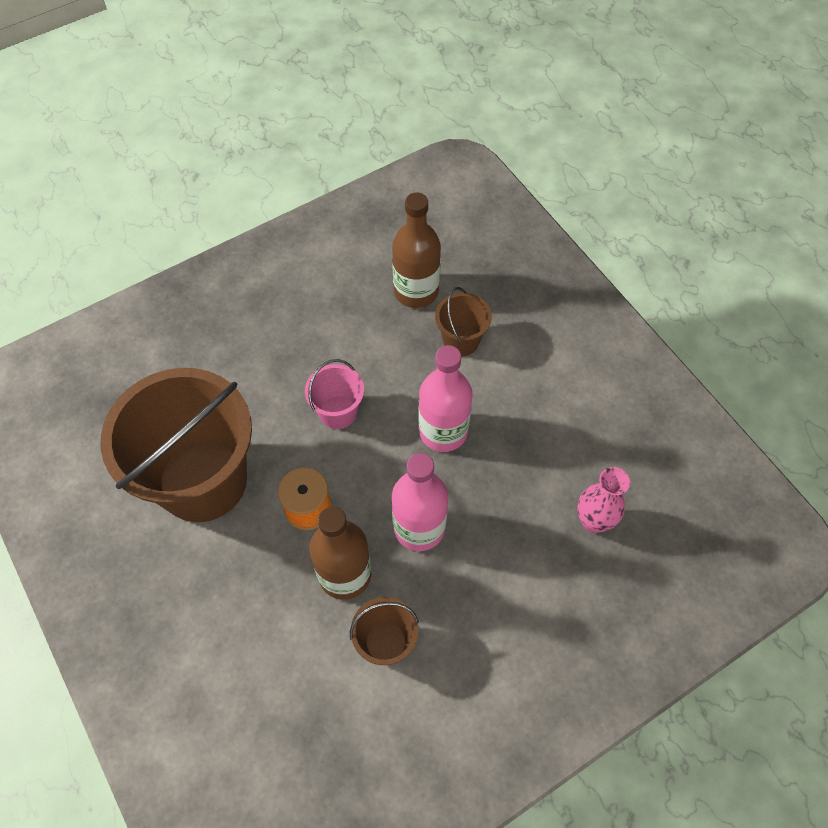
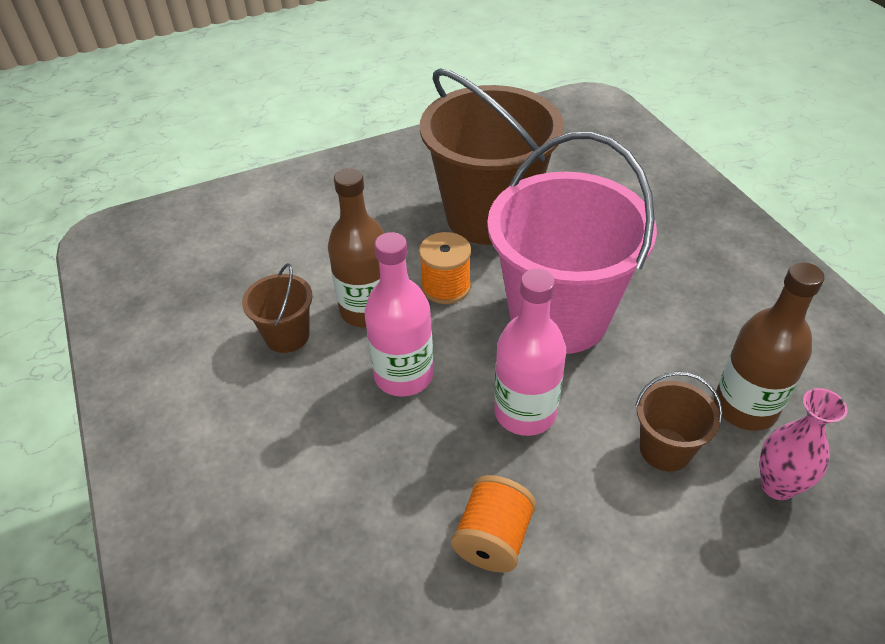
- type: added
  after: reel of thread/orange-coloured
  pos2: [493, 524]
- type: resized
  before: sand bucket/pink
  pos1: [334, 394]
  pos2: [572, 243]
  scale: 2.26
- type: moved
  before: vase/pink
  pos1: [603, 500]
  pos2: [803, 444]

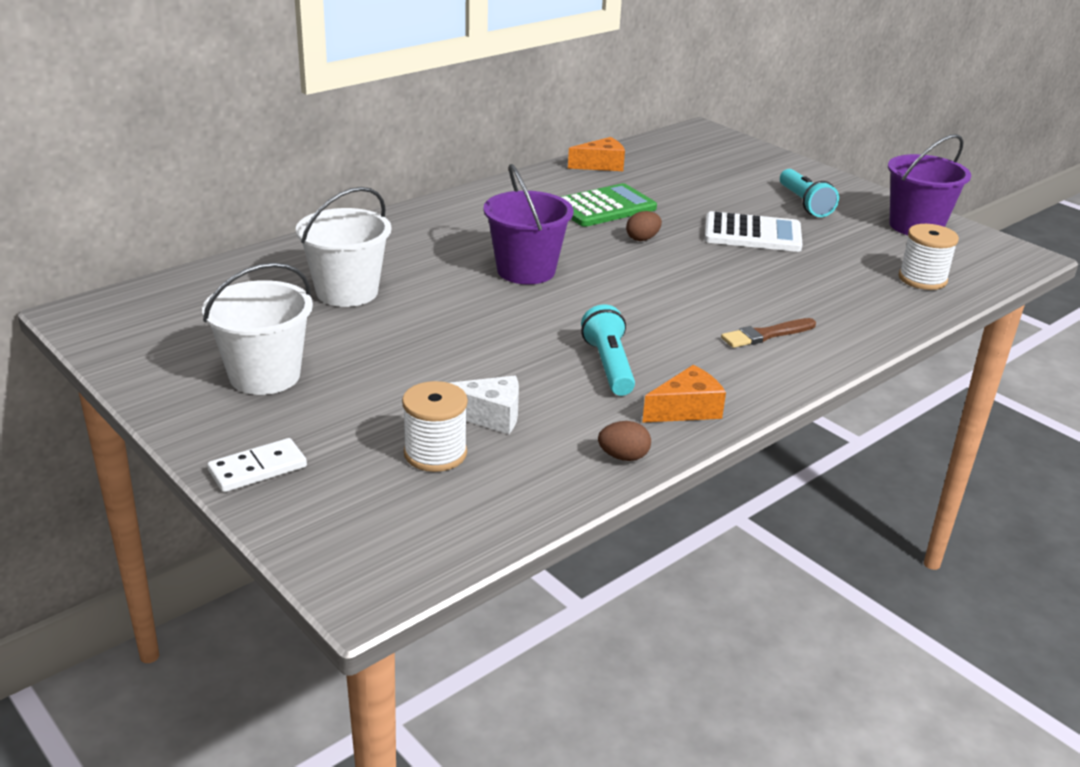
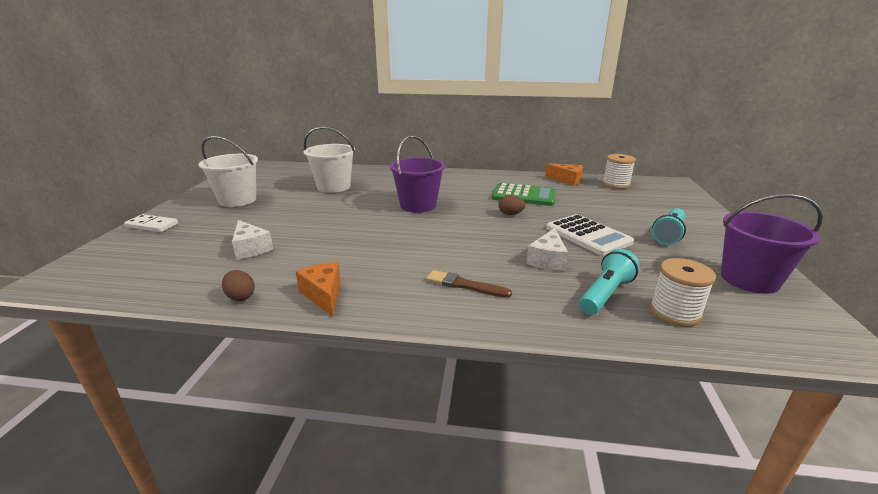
- type: turned
  before: cheese wedge/orange-coloured
  pos1: [684, 394]
  pos2: [318, 289]
  turn: -135
- type: added
  after: cheese wedge/pure white
  pos2: [547, 249]
- type: moved
  before: flashlight/teal
  pos1: [608, 350]
  pos2: [609, 282]
- type: moved
  before: reel of thread/pure white
  pos1: [435, 426]
  pos2: [619, 171]

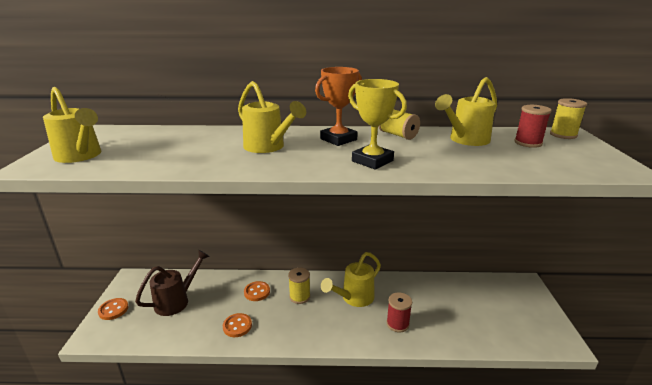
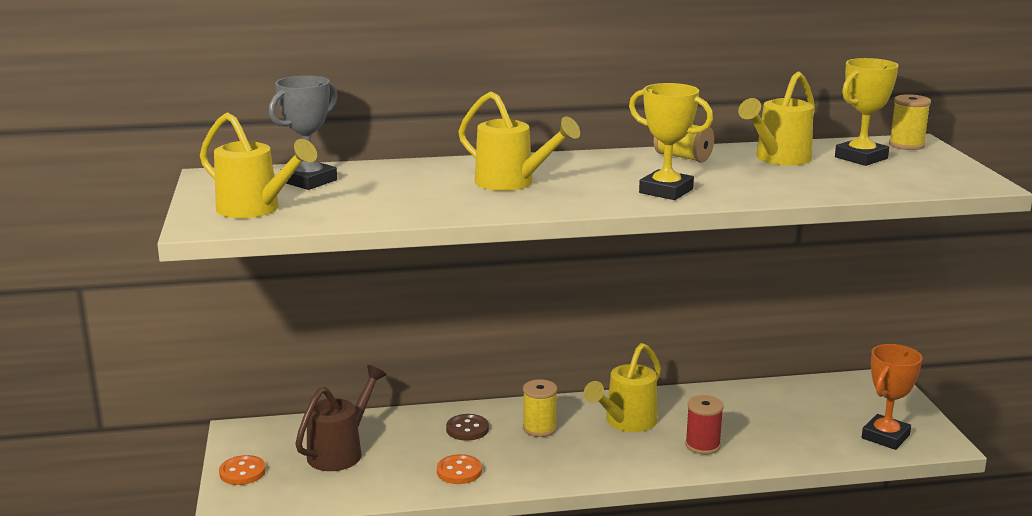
- type: added
  after: trophy/grey
  pos2: [303, 132]
- type: recoloured
  before: button/orange-coloured
  after: button/russet
  pos1: [257, 291]
  pos2: [467, 427]
- type: replaced
  before: reel of thread/scarlet
  after: trophy/yellow
  pos1: [533, 126]
  pos2: [867, 112]
- type: moved
  before: trophy/orange-coloured
  pos1: [338, 106]
  pos2: [892, 397]

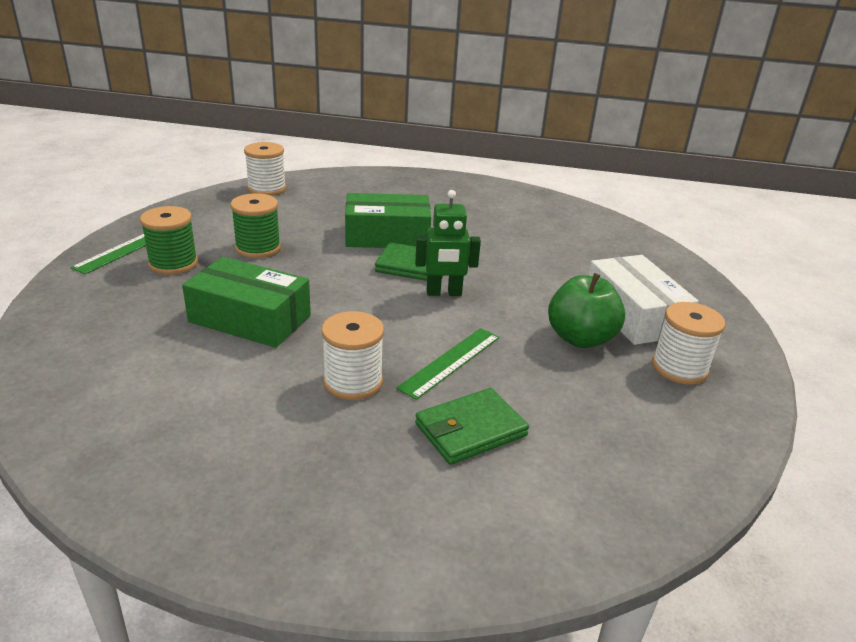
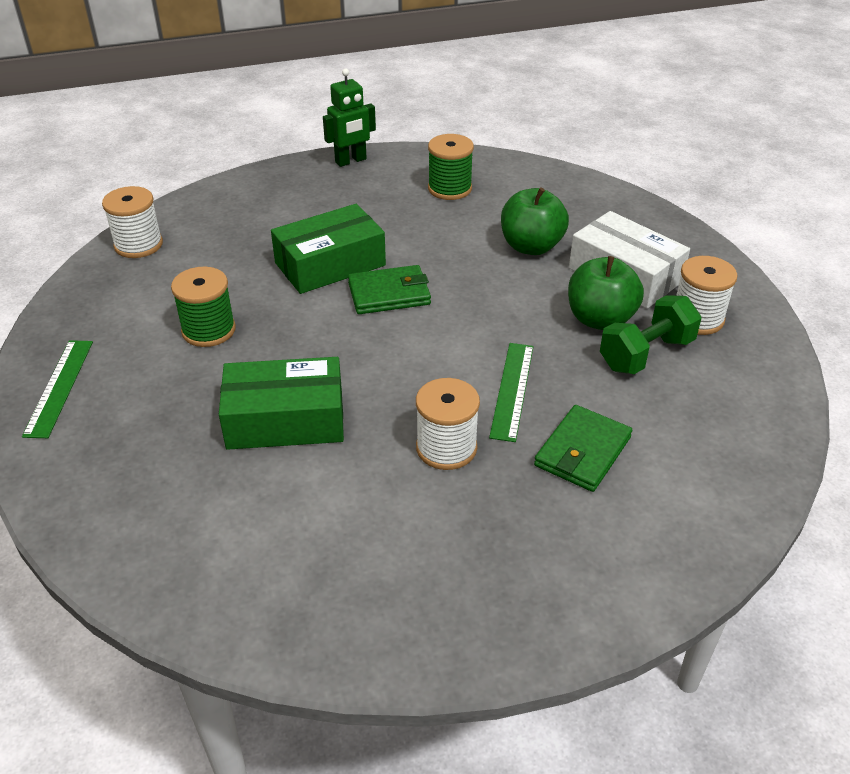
- type: moved
  before: robot figure/emerald
  pos1: [448, 243]
  pos2: [349, 117]
- type: moved
  before: reel of thread/emerald
  pos1: [169, 240]
  pos2: [451, 167]
- type: added
  after: toy apple/emerald
  pos2: [535, 221]
- type: added
  after: hand weight/emerald
  pos2: [651, 334]

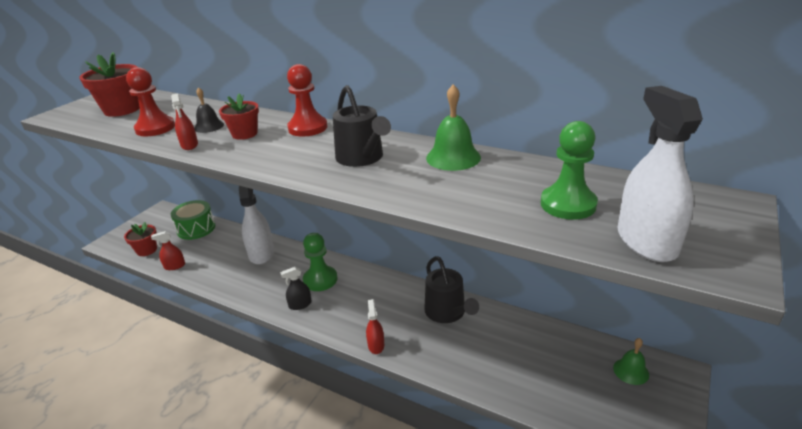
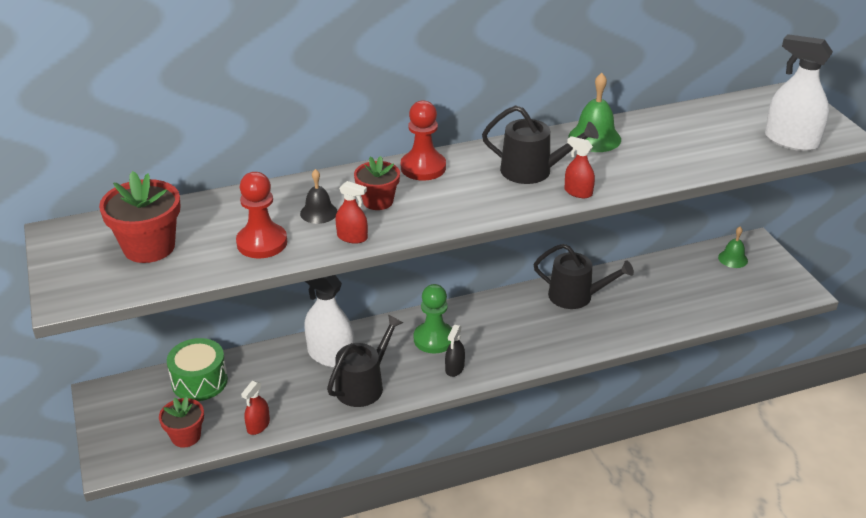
- type: added
  after: sprinkling can/ebony
  pos2: [365, 361]
- type: moved
  before: spray cleaner/scarlet
  pos1: [375, 326]
  pos2: [579, 167]
- type: removed
  before: chess pawn/emerald
  pos1: [569, 170]

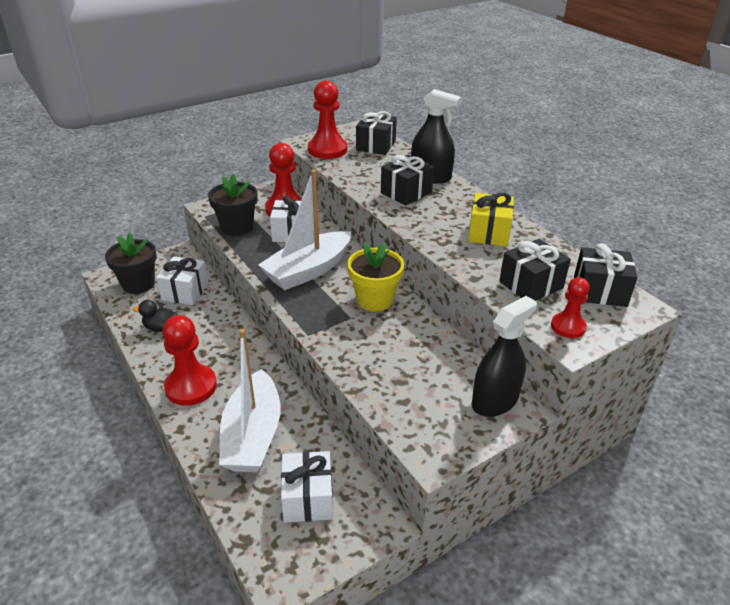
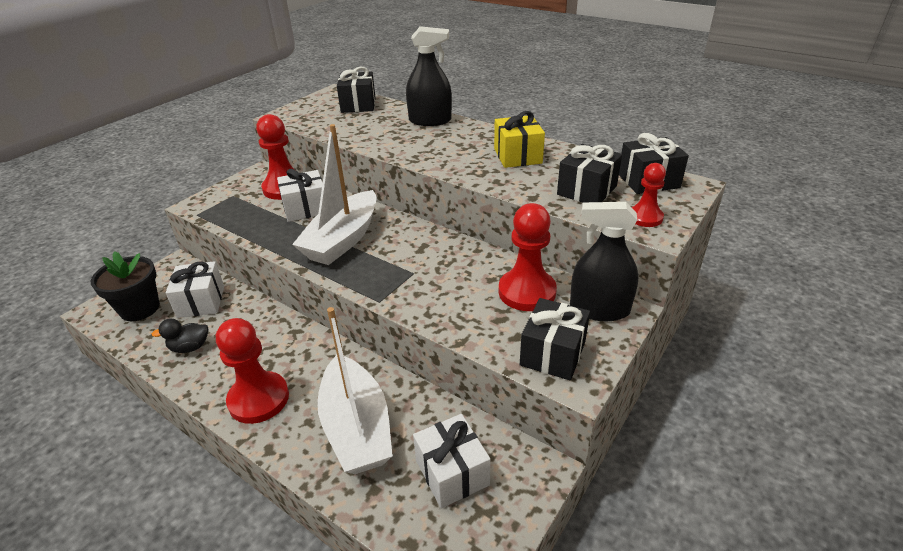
- type: moved
  before: chess pawn/scarlet
  pos1: [327, 119]
  pos2: [528, 257]
- type: moved
  before: gift/ebony
  pos1: [407, 180]
  pos2: [555, 339]
- type: turned
  before: spray cleaner/ebony
  pos1: [504, 356]
  pos2: [604, 261]
  turn: -105
- type: removed
  before: potted plant/ebony
  pos1: [233, 205]
- type: removed
  before: potted plant/yellow
  pos1: [375, 277]

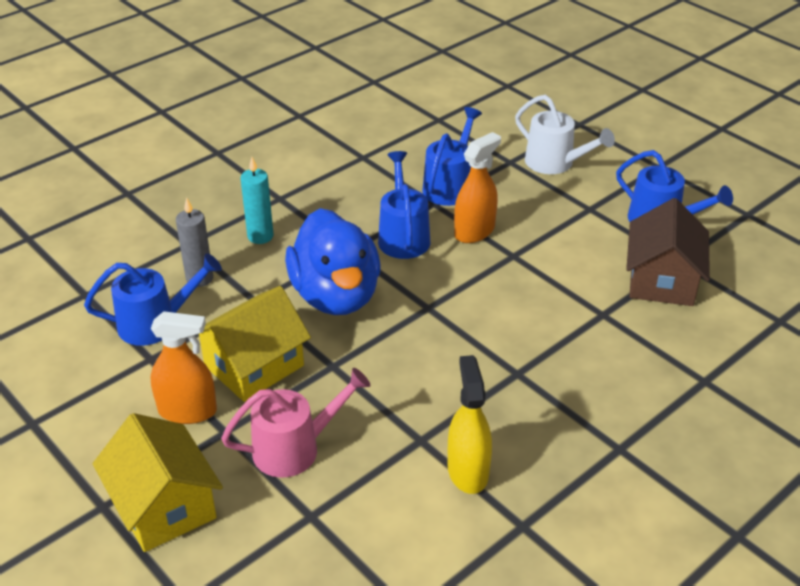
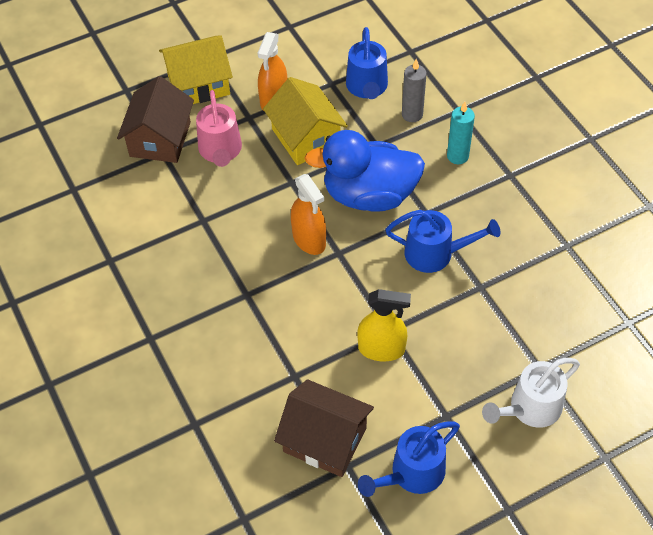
- type: added
  after: toy house/russet
  pos2: [155, 119]
- type: moved
  before: spray cleaner/orange-coloured
  pos1: [477, 187]
  pos2: [308, 214]
- type: moved
  before: spray cleaner/yellow
  pos1: [470, 424]
  pos2: [384, 325]
- type: removed
  before: sprinkling can/royal blue
  pos1: [452, 156]

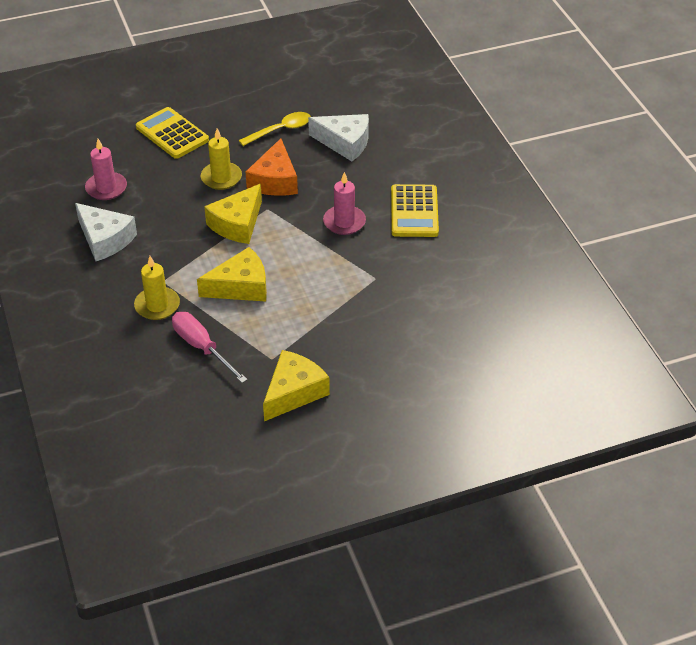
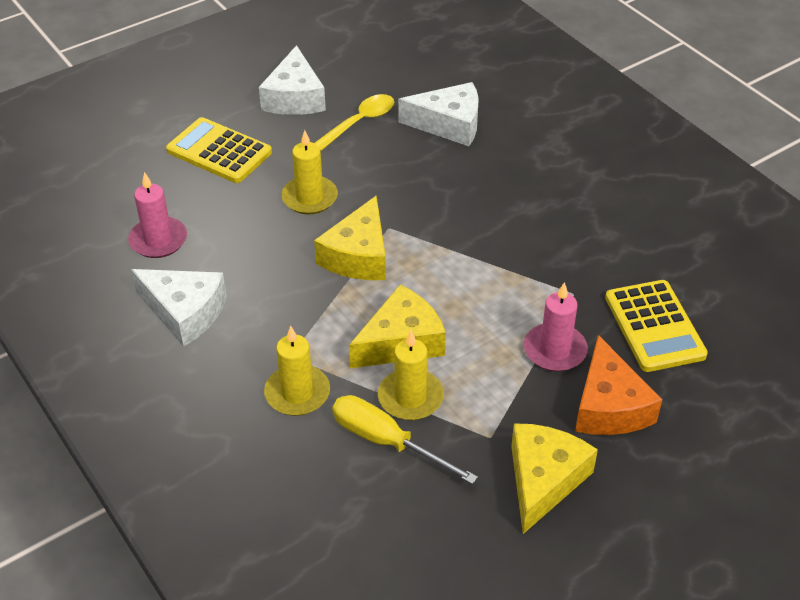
- type: added
  after: cheese wedge/pure white
  pos2: [292, 80]
- type: recoloured
  before: screwdriver/pink
  after: screwdriver/yellow
  pos1: [210, 347]
  pos2: [405, 439]
- type: added
  after: candle/yellow
  pos2: [411, 375]
- type: moved
  before: candle/pink
  pos1: [344, 203]
  pos2: [556, 327]
- type: moved
  before: cheese wedge/orange-coloured
  pos1: [272, 167]
  pos2: [618, 385]
- type: moved
  before: calculator/yellow
  pos1: [415, 210]
  pos2: [656, 326]

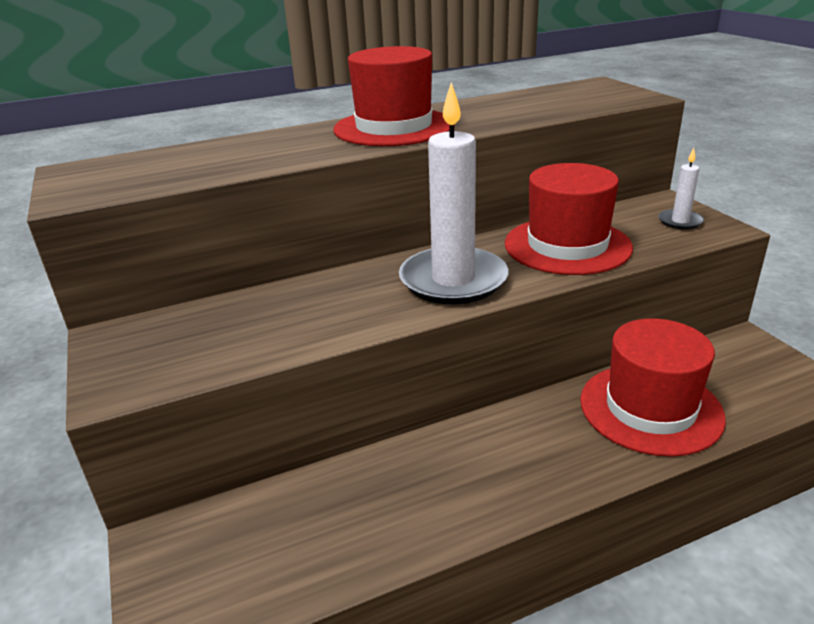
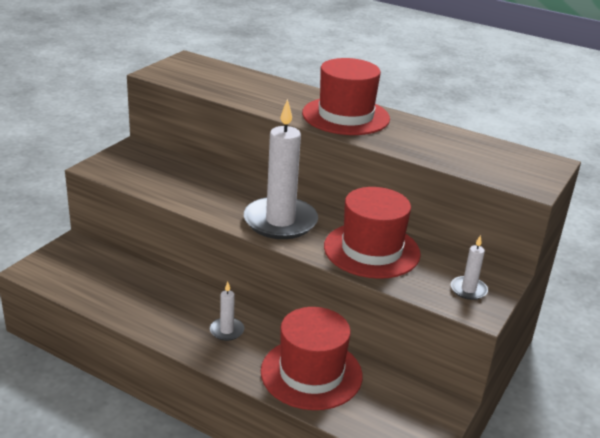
- type: added
  after: candle/pure white
  pos2: [227, 311]

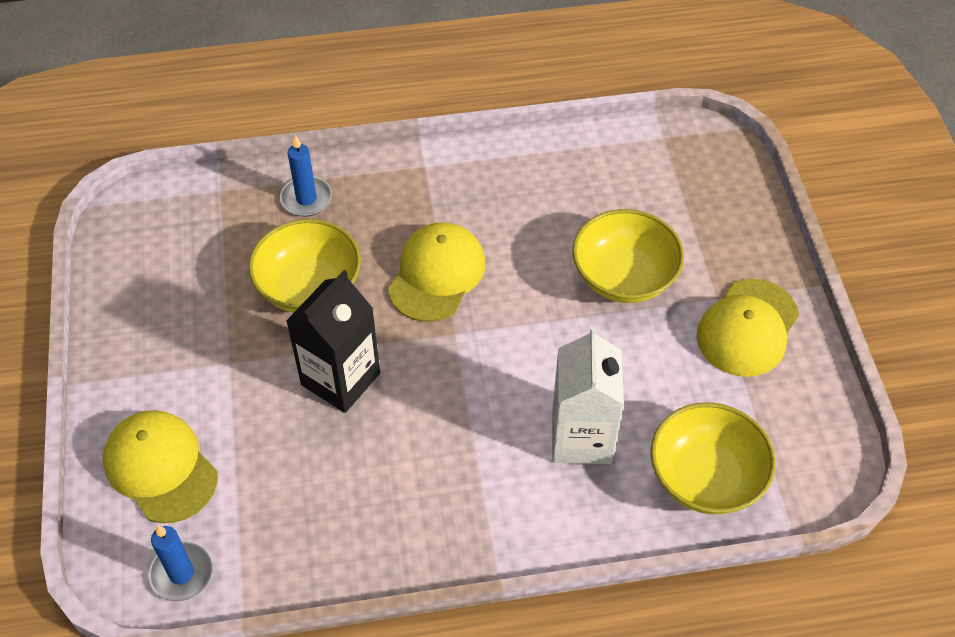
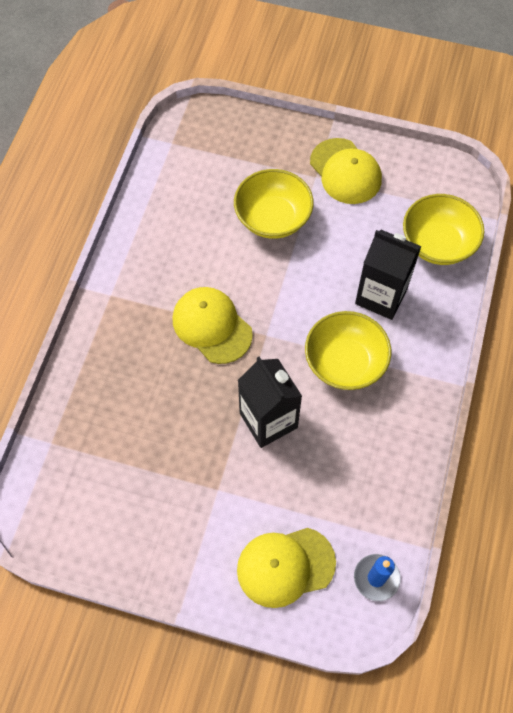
- type: moved
  before: deep dish/yellow
  pos1: [304, 266]
  pos2: [348, 350]
- type: recoloured
  before: milk carton/pure white
  after: milk carton/ebony
  pos1: [588, 395]
  pos2: [388, 275]
- type: removed
  before: candle/royal blue
  pos1: [306, 176]

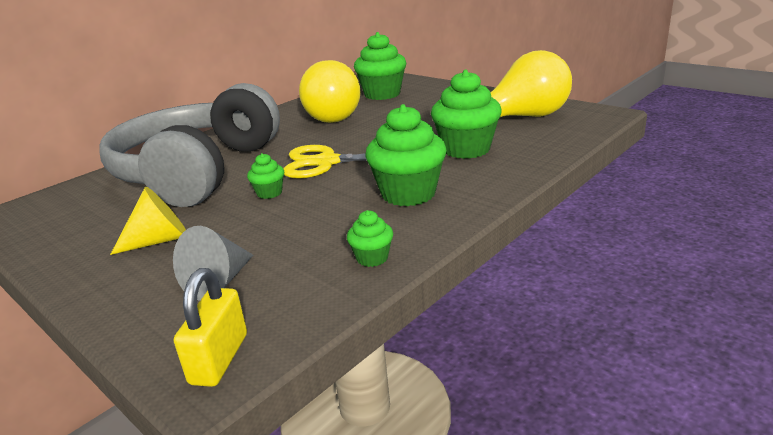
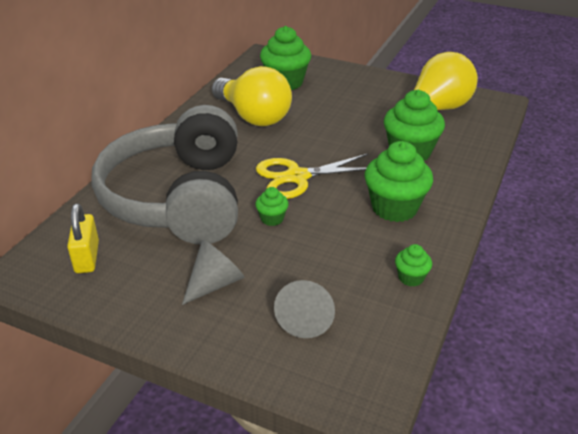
- type: moved
  before: padlock/yellow
  pos1: [210, 327]
  pos2: [83, 238]
- type: recoloured
  before: cone/yellow
  after: cone/grey
  pos1: [148, 221]
  pos2: [213, 272]

